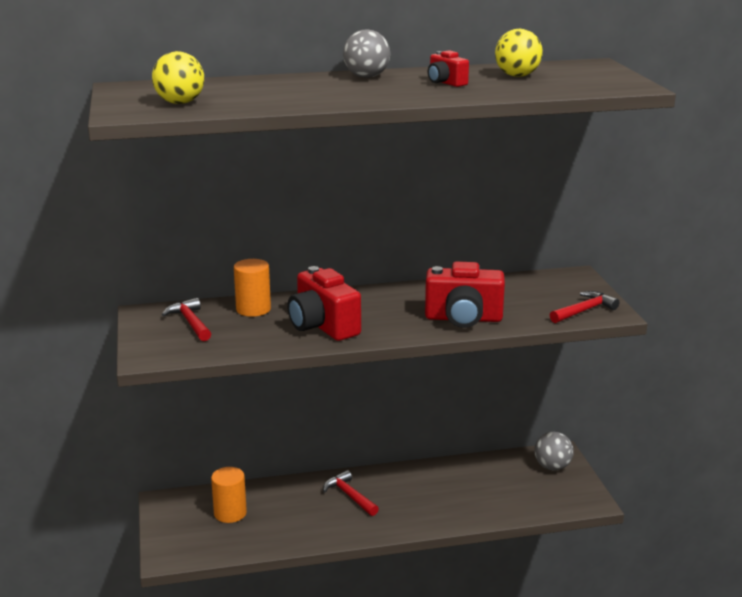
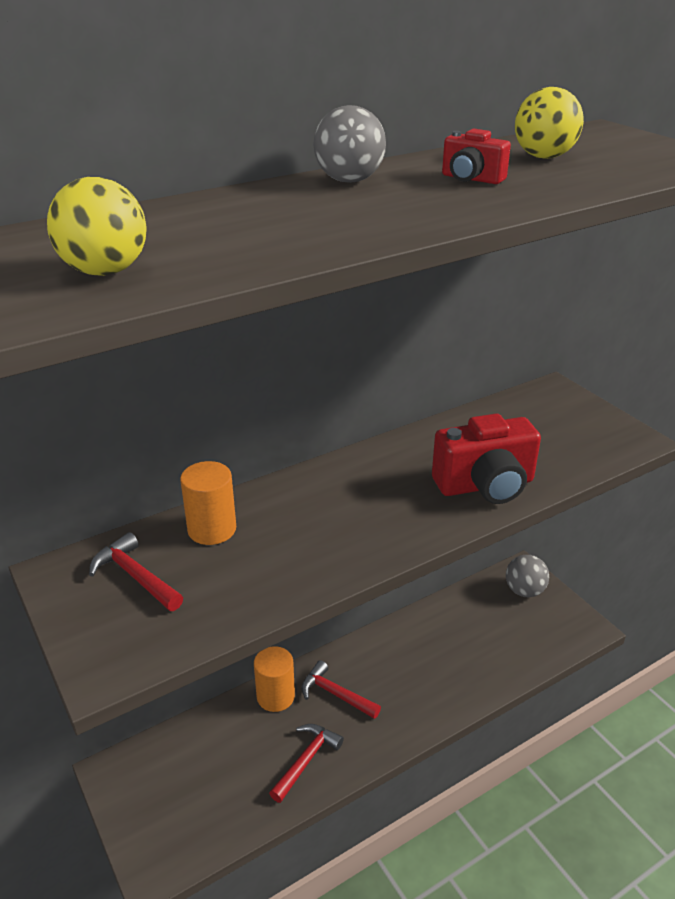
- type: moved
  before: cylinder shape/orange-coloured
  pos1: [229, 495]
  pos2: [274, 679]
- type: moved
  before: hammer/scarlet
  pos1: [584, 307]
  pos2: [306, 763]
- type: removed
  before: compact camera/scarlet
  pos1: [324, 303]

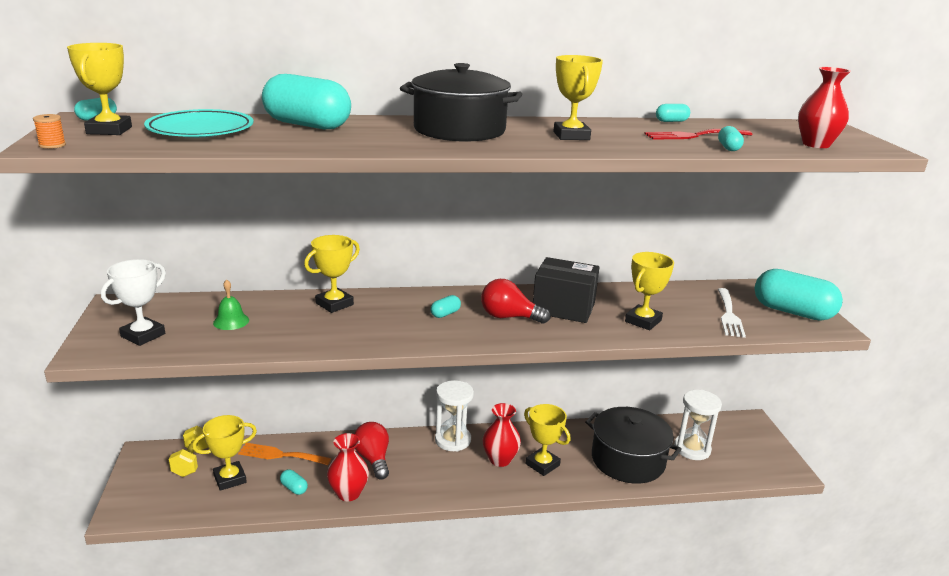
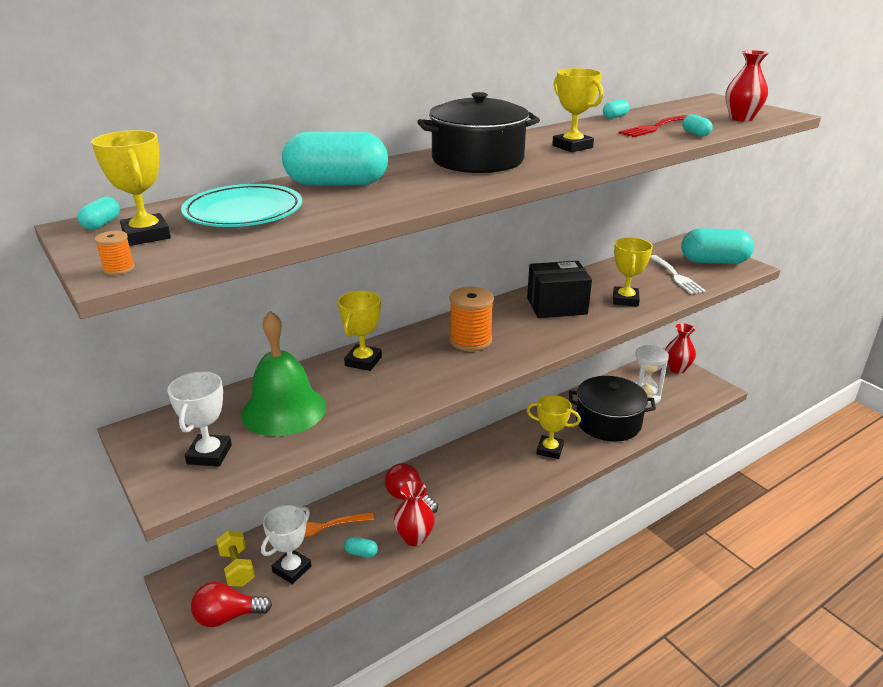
- type: moved
  before: bulb/scarlet
  pos1: [516, 301]
  pos2: [231, 604]
- type: resized
  before: bell/emerald
  pos1: [231, 305]
  pos2: [283, 373]
  scale: 2.23
- type: recoloured
  before: trophy/yellow
  after: trophy/pure white
  pos1: [224, 453]
  pos2: [286, 544]
- type: replaced
  before: pill shape/teal
  after: reel of thread/orange-coloured
  pos1: [445, 306]
  pos2: [471, 319]
- type: moved
  before: vase/scarlet
  pos1: [502, 435]
  pos2: [680, 348]
- type: removed
  before: sand timer/pure white
  pos1: [454, 415]

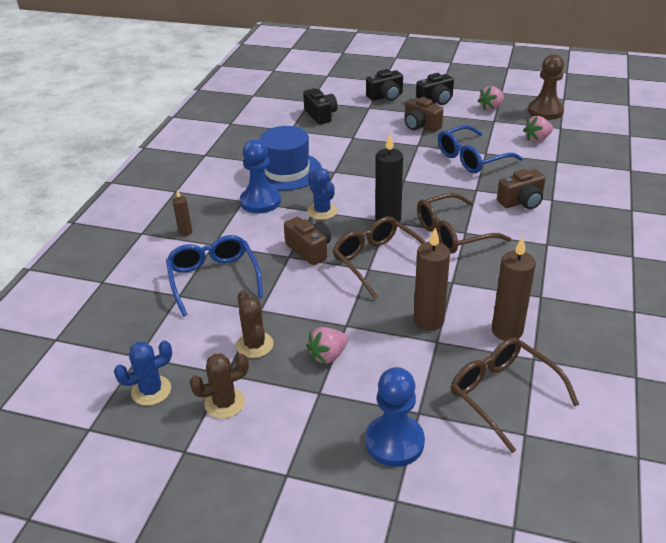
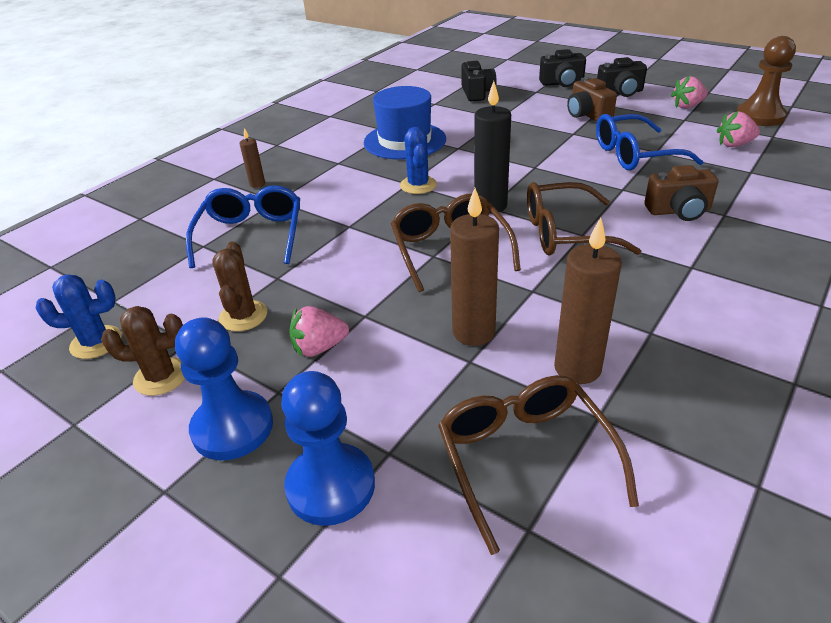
- type: moved
  before: chess pawn/royal blue
  pos1: [260, 176]
  pos2: [224, 388]
- type: removed
  before: compact camera/russet
  pos1: [307, 241]

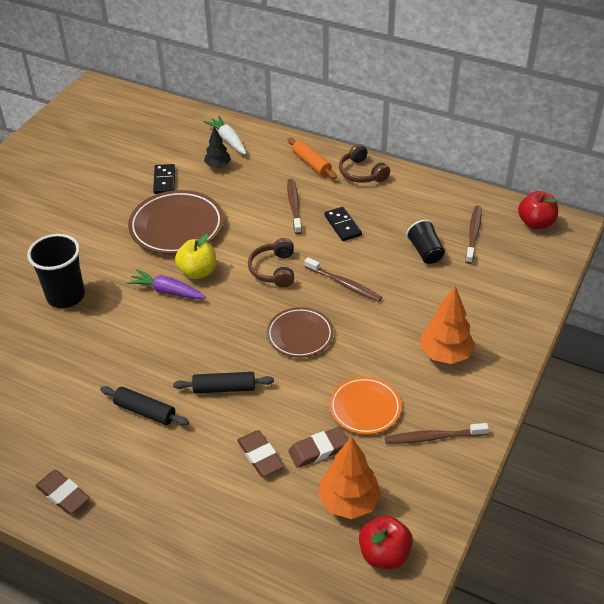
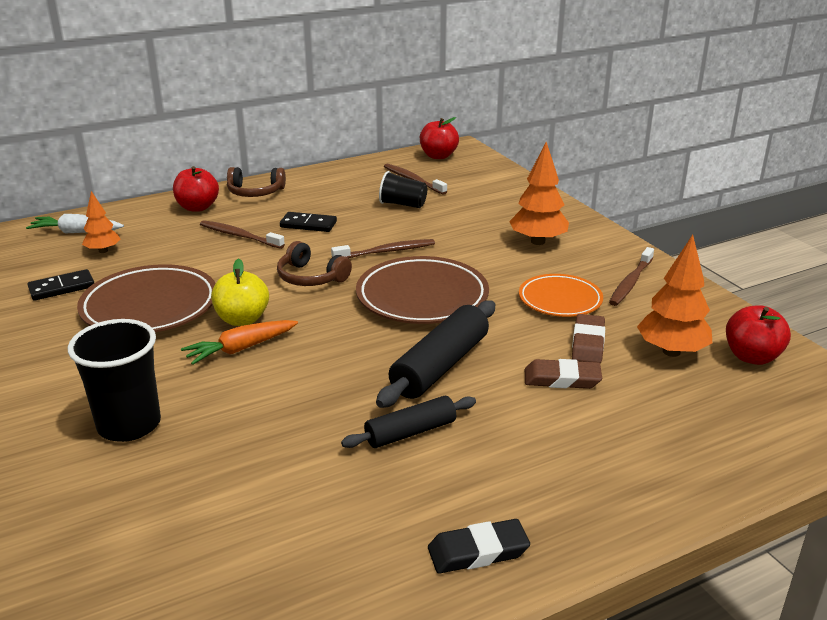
- type: turned
  before: domino/ebony
  pos1: [164, 179]
  pos2: [60, 285]
  turn: -60
- type: recoloured
  before: fir tree/ebony
  after: fir tree/orange-coloured
  pos1: [217, 147]
  pos2: [101, 222]
- type: replaced
  before: pastry roller/orange-coloured
  after: toy apple/scarlet
  pos1: [312, 158]
  pos2: [196, 189]
- type: recoloured
  before: carrot/violet
  after: carrot/orange-coloured
  pos1: [166, 284]
  pos2: [239, 342]
- type: resized
  before: dinner plate/russet
  pos1: [300, 332]
  pos2: [422, 290]
  scale: 1.59
- type: resized
  before: pastry roller/ebony
  pos1: [223, 382]
  pos2: [435, 354]
  scale: 1.58
- type: recoloured
  before: gum eraser/russet
  after: gum eraser/ebony
  pos1: [62, 492]
  pos2: [479, 546]

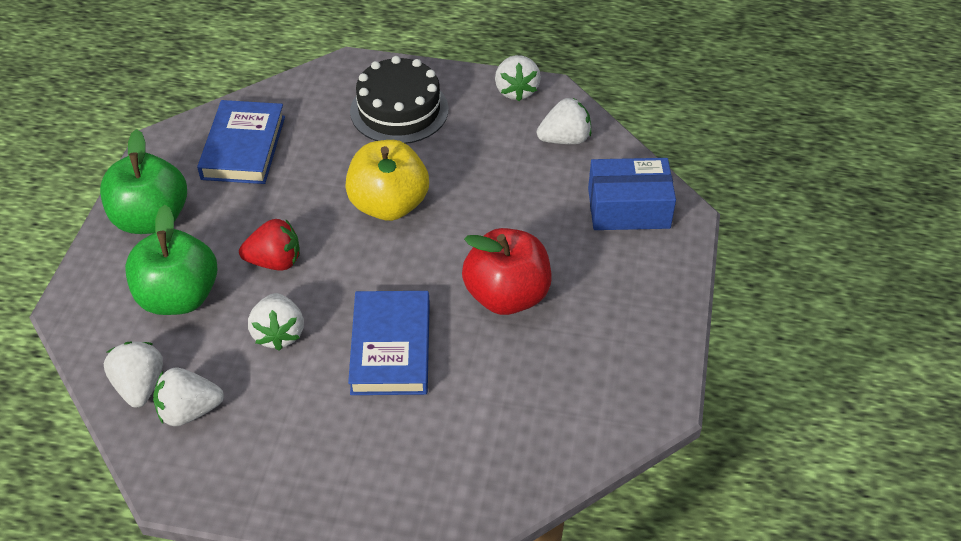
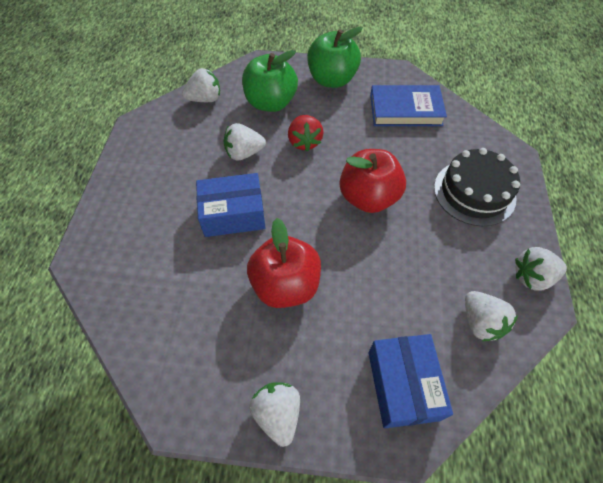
- type: replaced
  before: hardback/royal blue
  after: box/royal blue
  pos1: [389, 343]
  pos2: [231, 205]
- type: moved
  before: berry/pure white
  pos1: [188, 397]
  pos2: [274, 414]
- type: recoloured
  before: toy apple/yellow
  after: toy apple/scarlet
  pos1: [387, 180]
  pos2: [373, 181]

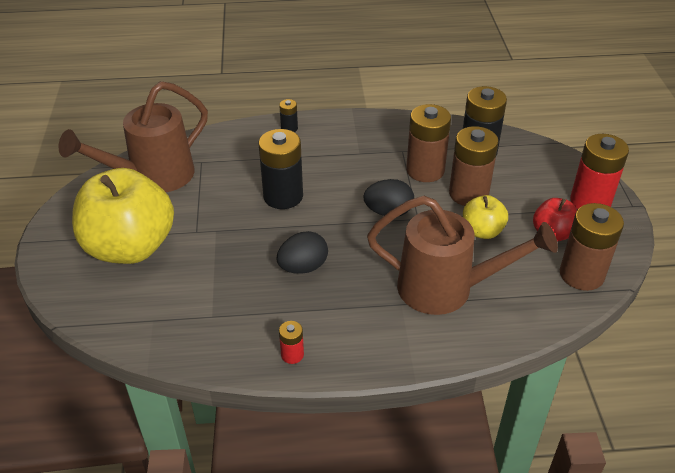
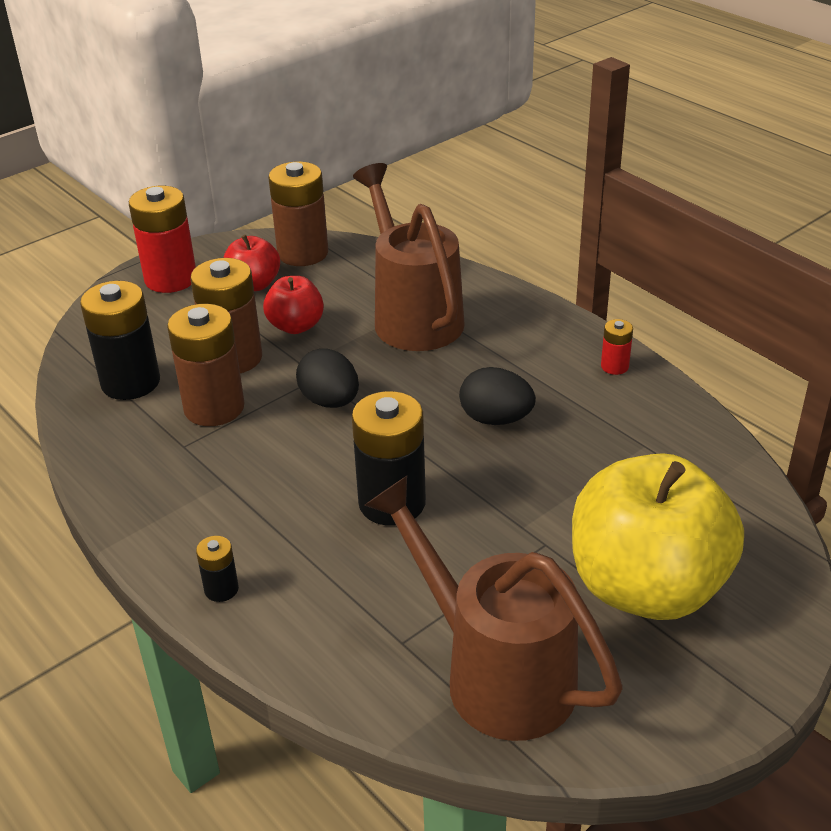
- type: recoloured
  before: toy apple/yellow
  after: toy apple/scarlet
  pos1: [485, 217]
  pos2: [293, 305]
- type: turned
  before: sprinkling can/russet
  pos1: [133, 136]
  pos2: [493, 608]
  turn: -150

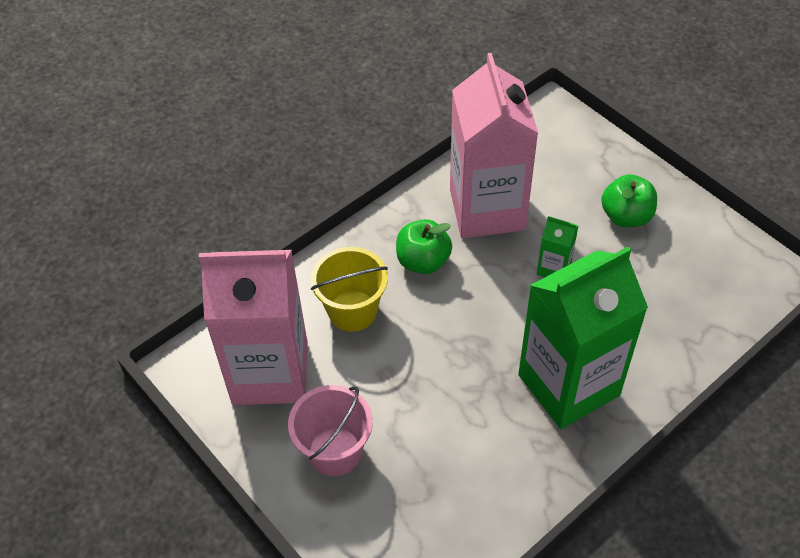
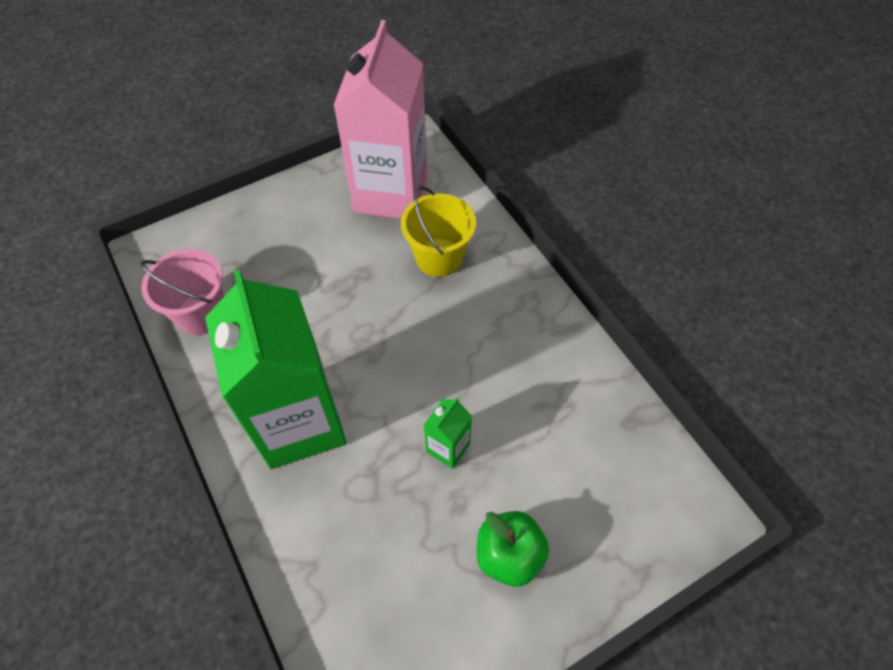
- type: moved
  before: sand bucket/pink
  pos1: [330, 430]
  pos2: [182, 292]
- type: removed
  before: toy apple/emerald
  pos1: [424, 246]
- type: removed
  before: milk carton/pink
  pos1: [494, 145]

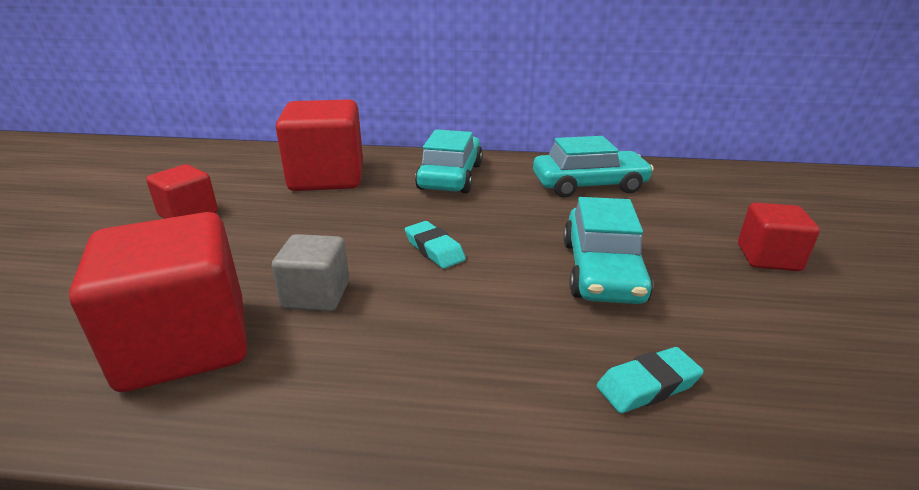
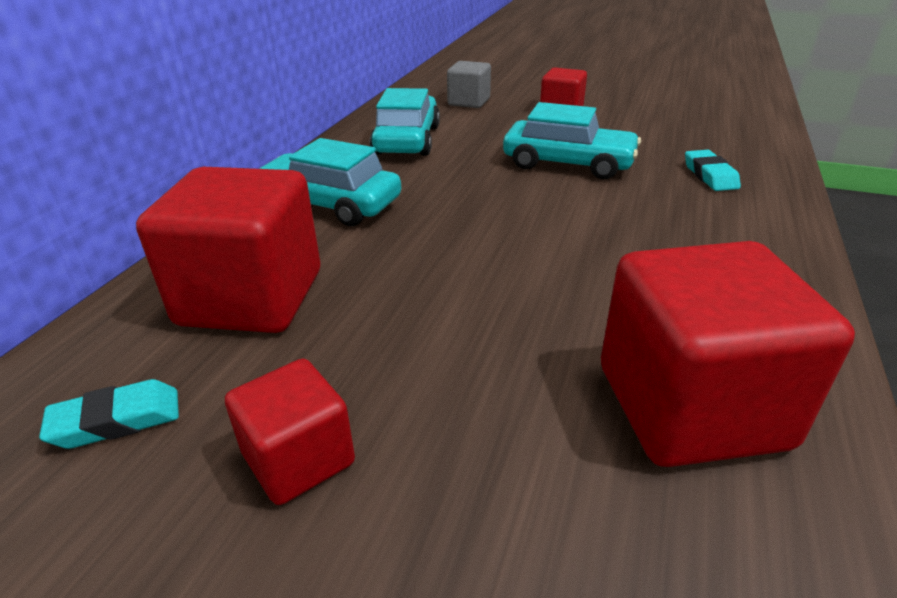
- type: moved
  before: gum eraser/teal
  pos1: [435, 245]
  pos2: [109, 414]
- type: moved
  before: solid cube/grey
  pos1: [310, 273]
  pos2: [469, 84]

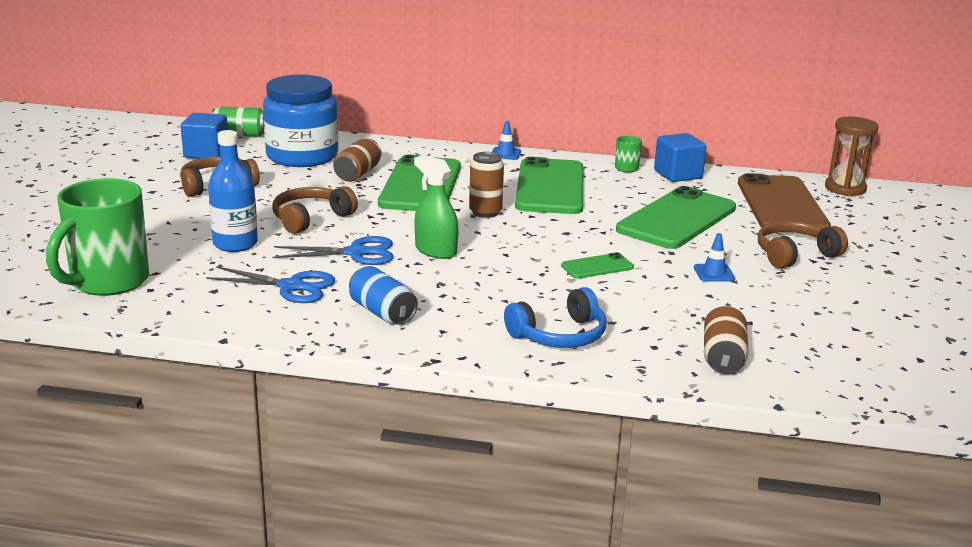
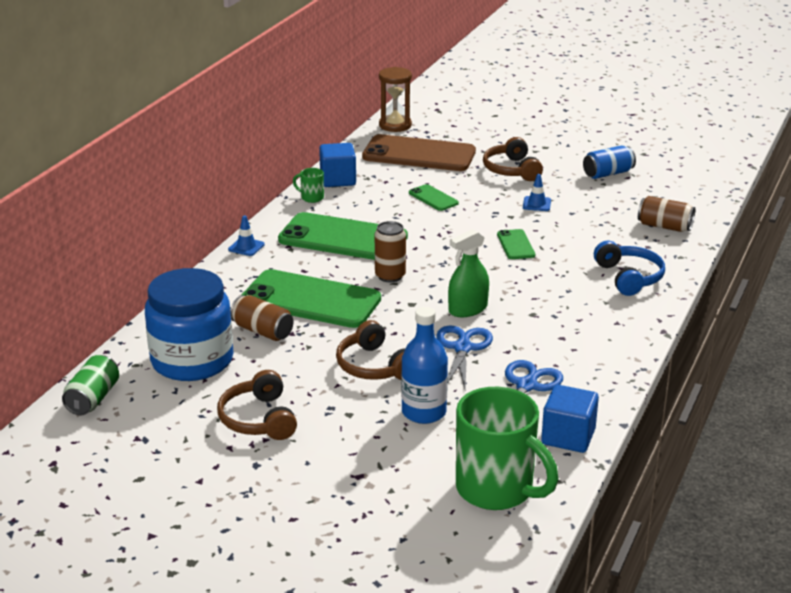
- type: resized
  before: mobile phone/emerald
  pos1: [676, 217]
  pos2: [434, 197]
  scale: 0.45
- type: moved
  before: solid cube/royal blue
  pos1: [204, 136]
  pos2: [570, 419]
- type: moved
  before: tin/royal blue
  pos1: [383, 295]
  pos2: [609, 162]

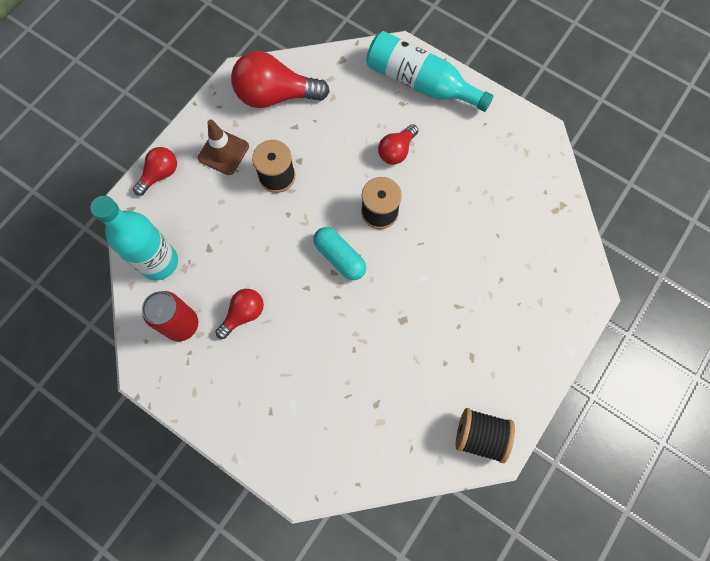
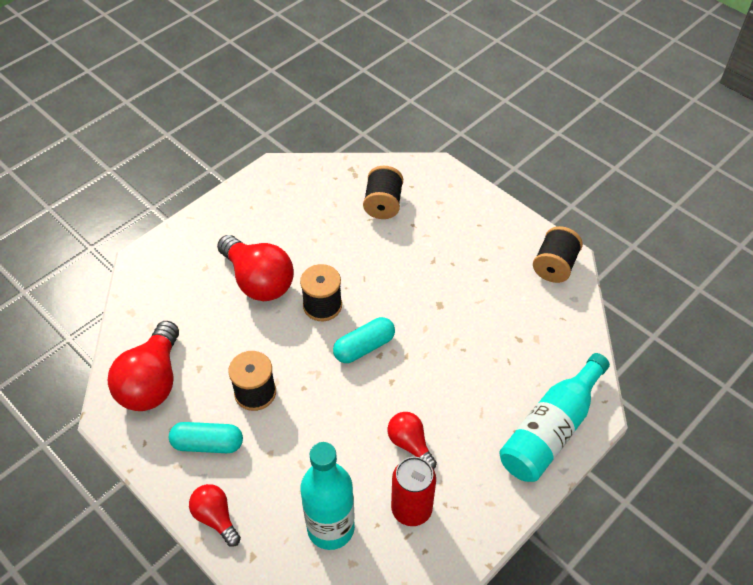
- type: replaced
  before: road cone/russet
  after: pill shape/teal
  pos1: [223, 147]
  pos2: [206, 437]
- type: resized
  before: bulb/scarlet
  pos1: [398, 144]
  pos2: [255, 268]
  scale: 1.8
- type: added
  after: reel of thread/ebony
  pos2: [383, 192]
- type: moved
  before: drink bottle/teal
  pos1: [430, 71]
  pos2: [554, 417]

